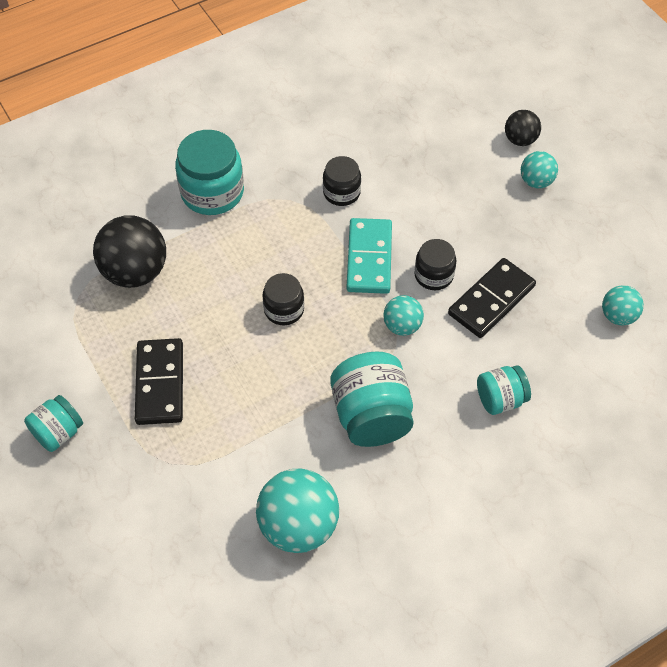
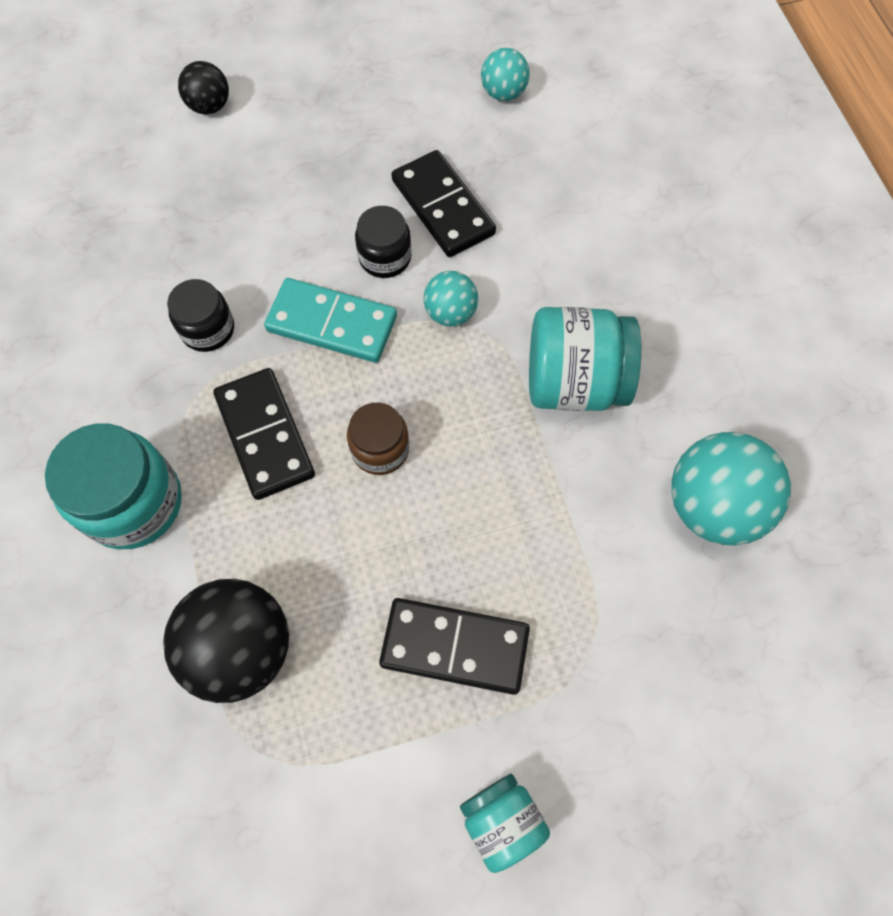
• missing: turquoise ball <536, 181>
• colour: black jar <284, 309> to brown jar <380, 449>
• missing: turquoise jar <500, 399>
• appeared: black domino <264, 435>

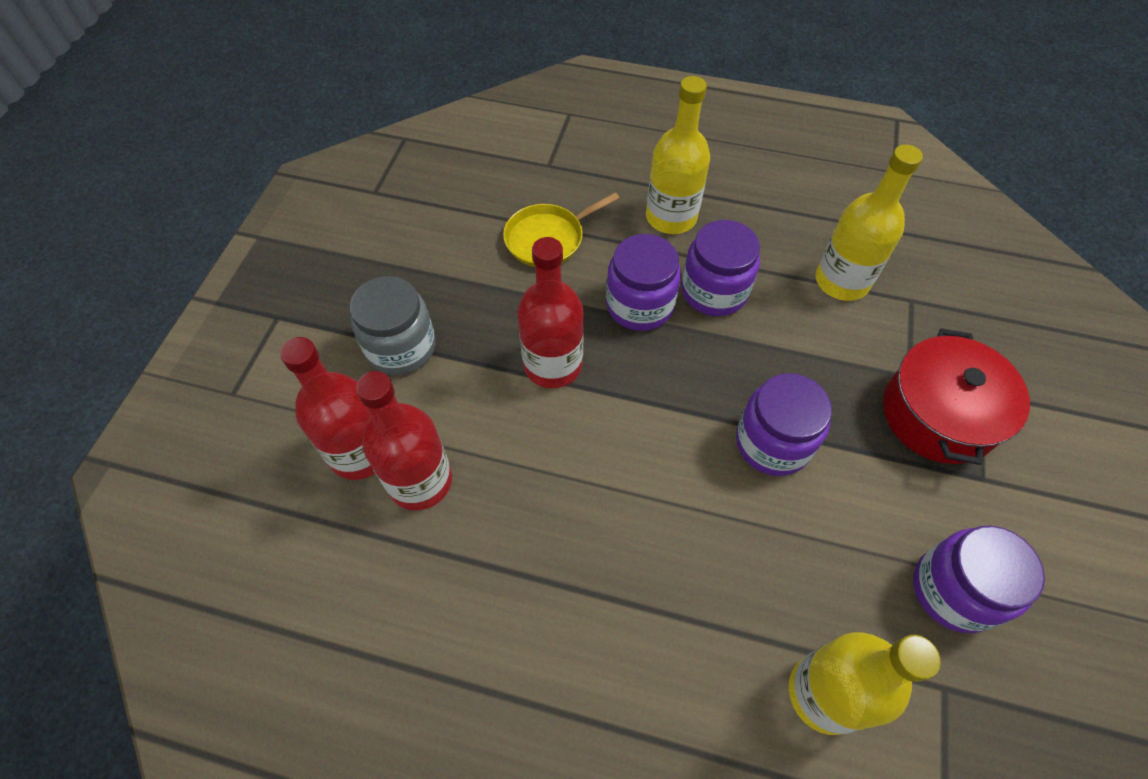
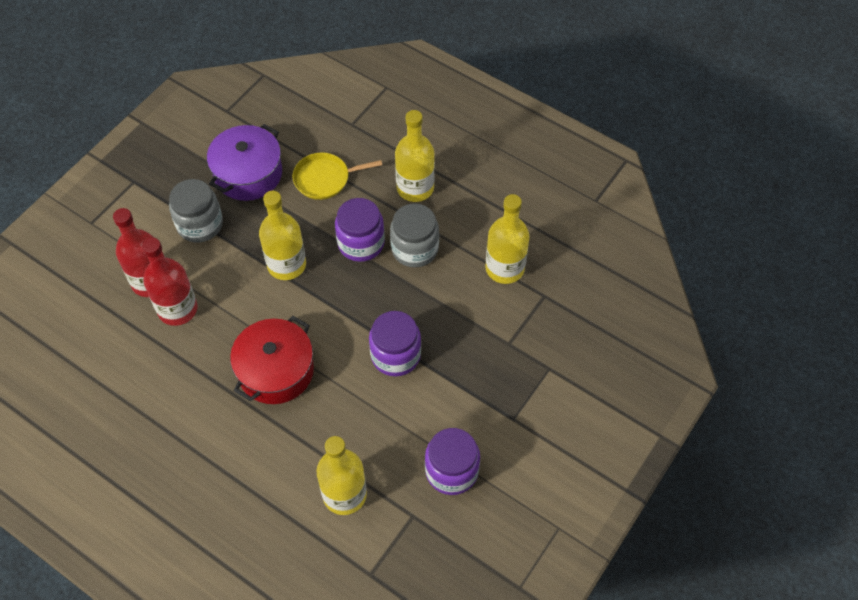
• colour: purple jar <714, 291> to grey jar <414, 249>
• colour: red bottle <553, 365> to yellow bottle <286, 265>
• relocated: red pot <938, 414> to <276, 370>
• appeared: purple pot <248, 174>

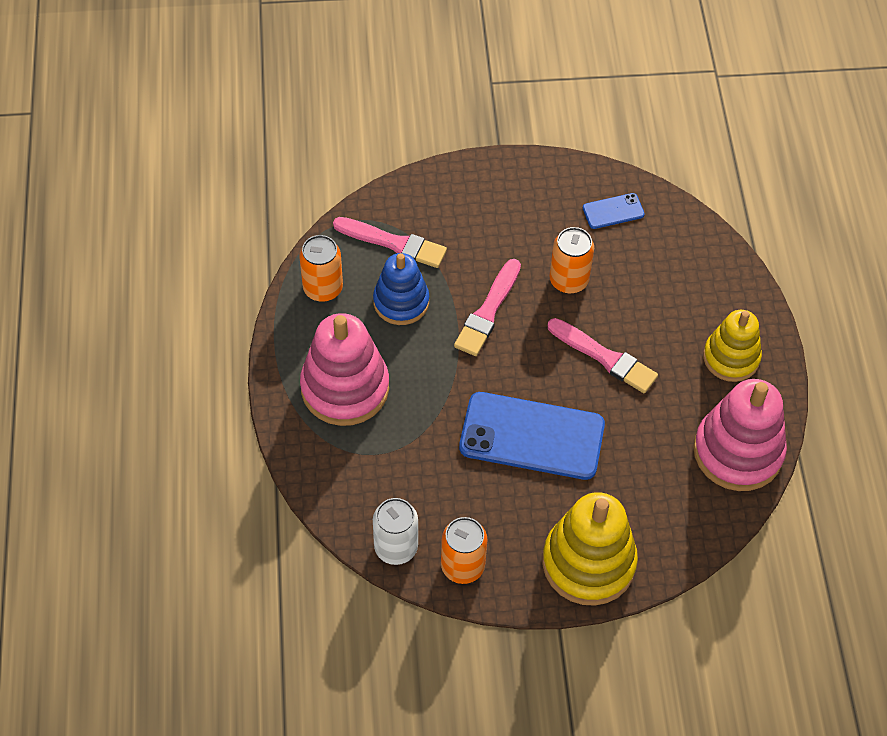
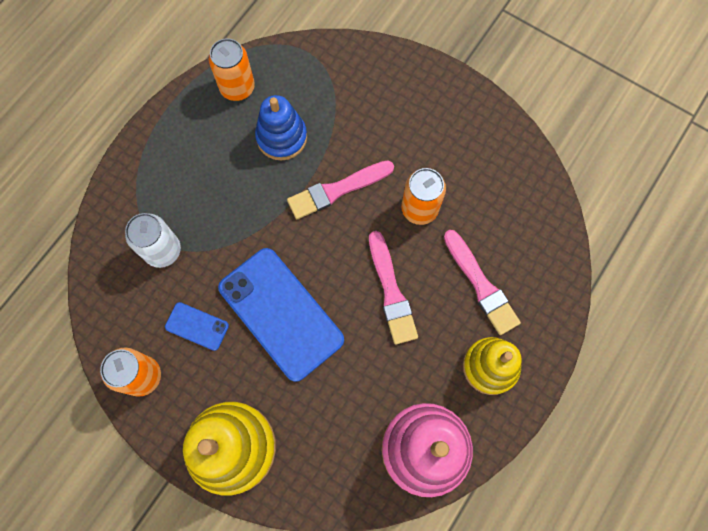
• relocated: blue phone <613, 211> to <197, 326>
• relocated: pink brush <393, 243> to <481, 285>
• missing: pink stacking toy <345, 388>
• relocated: white can <396, 547> to <163, 250>

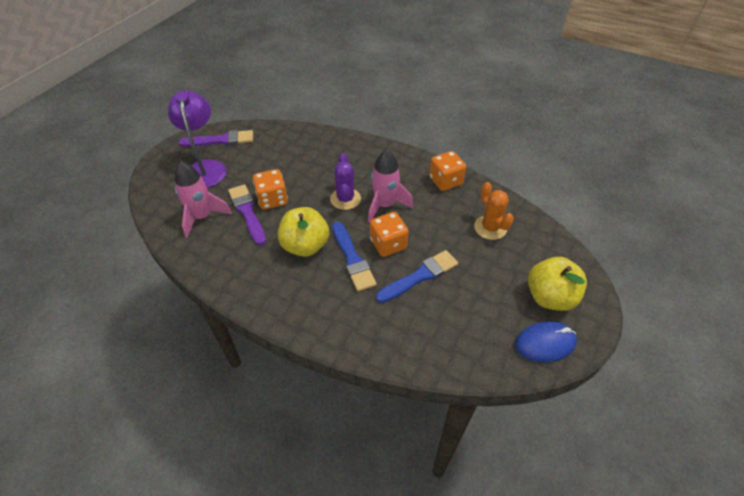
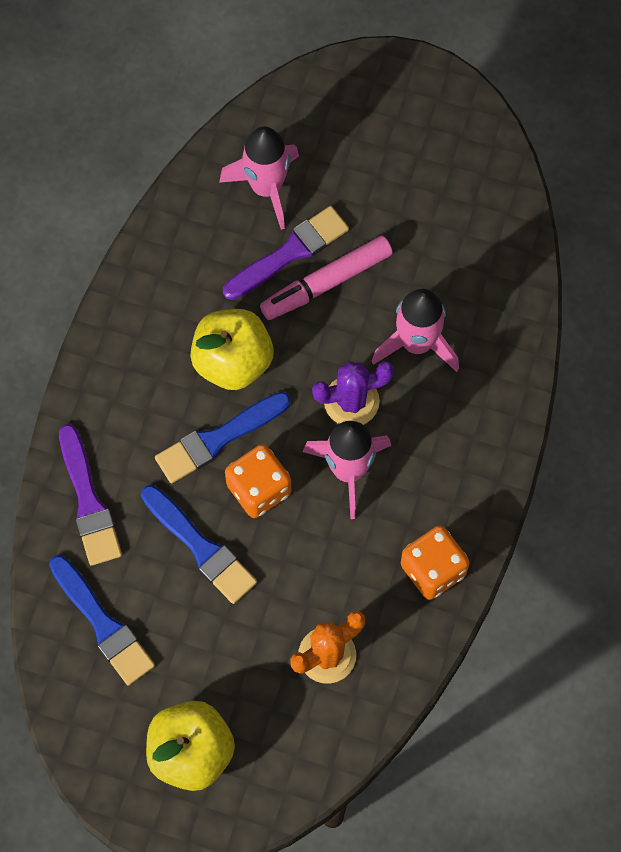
• missing: purple lamp <205, 168>
• relocated: purple brush <221, 140> to <88, 502>
• exchanged: orange dice <272, 200> to pink marker <326, 283>
• missing: blue mouse <545, 343>
• appeared: pink rocket <417, 343>
• appeared: blue brush <103, 624>

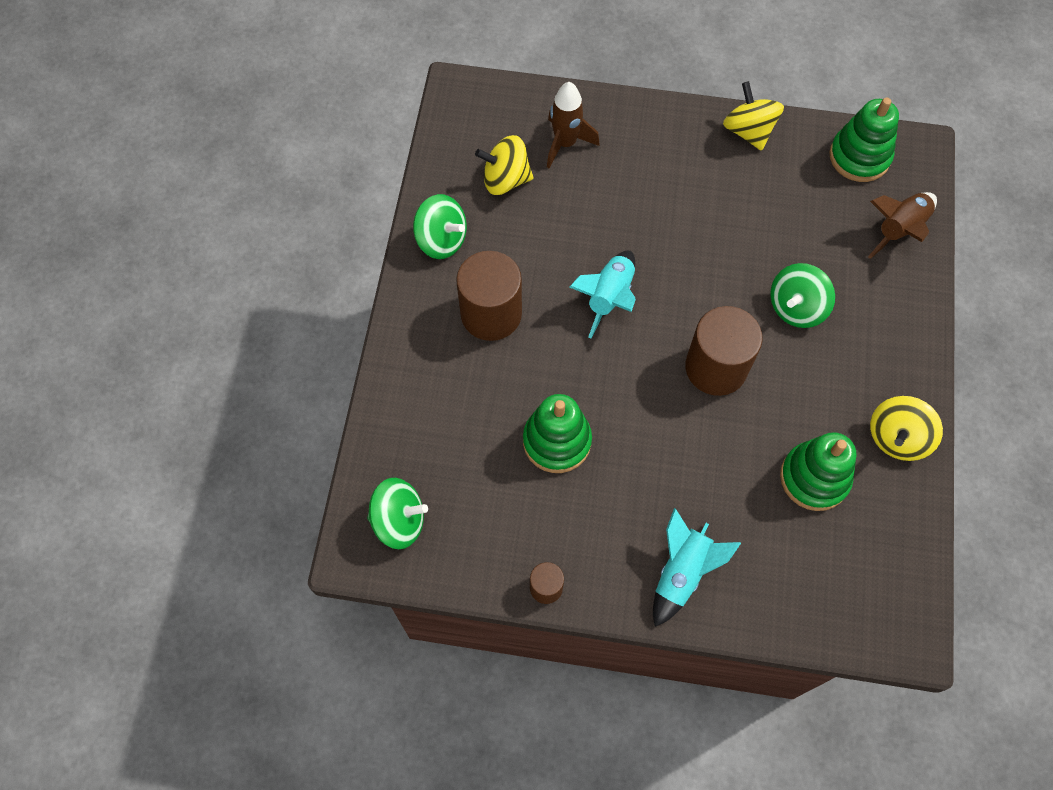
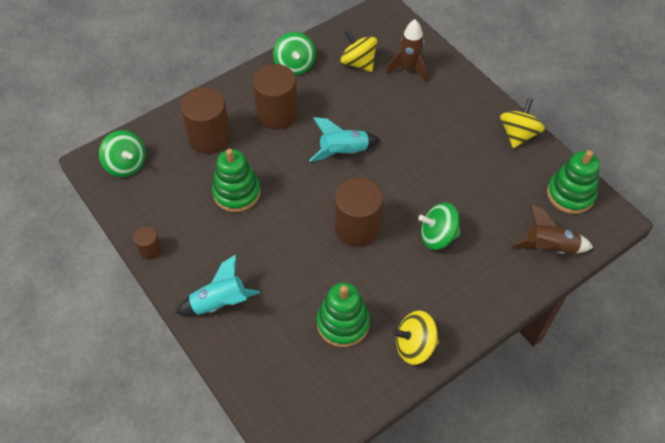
• appeared: brown cylinder <209, 137>

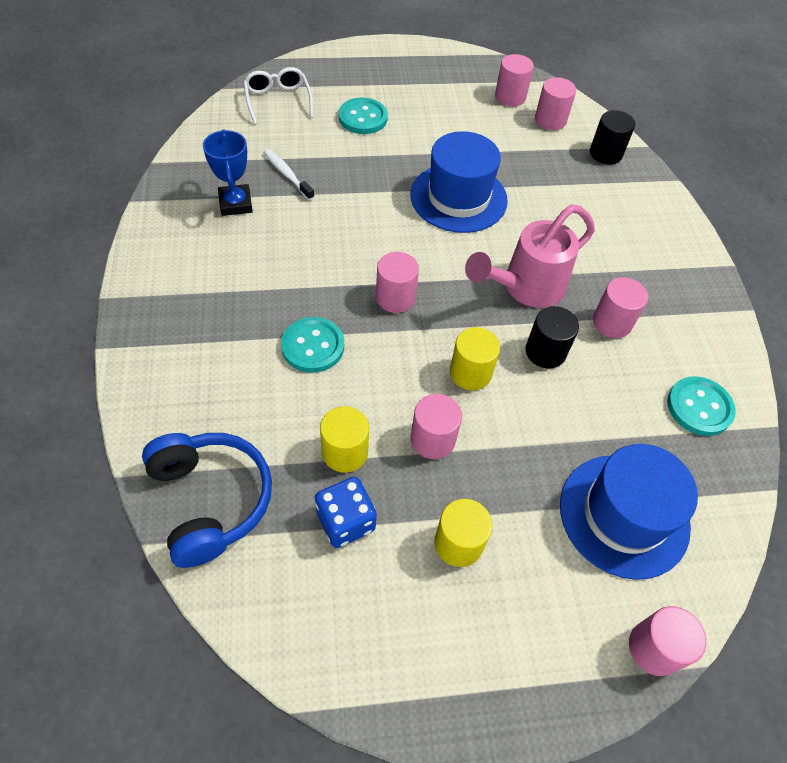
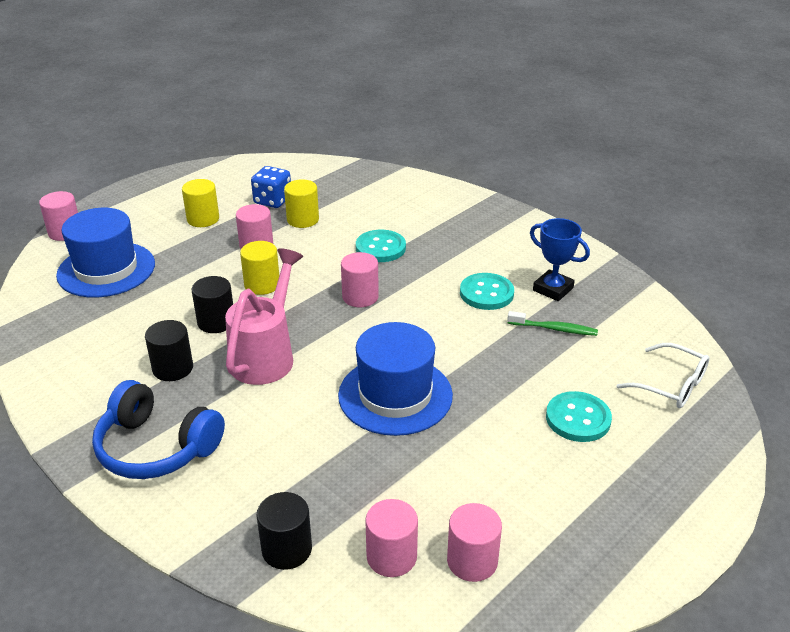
• colour: white toothbrush <287, 174> to green toothbrush <554, 329>
• colour: pink cylinder <612, 322> to black cylinder <173, 368>
• relocated: turquoise button <699, 407> to <486, 293>
• relocated: blue headphones <210, 500> to <156, 447>

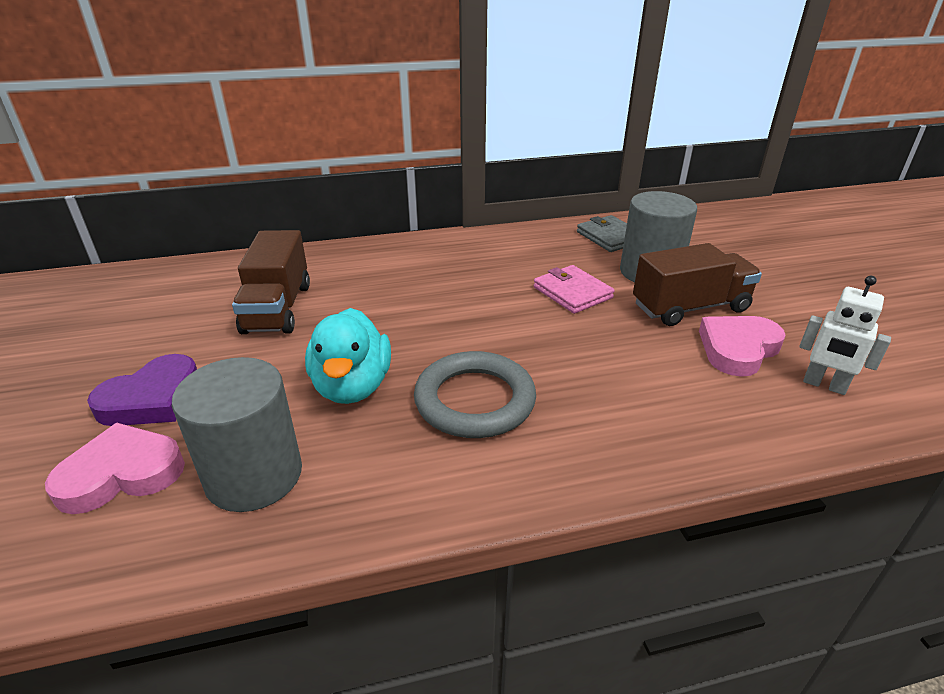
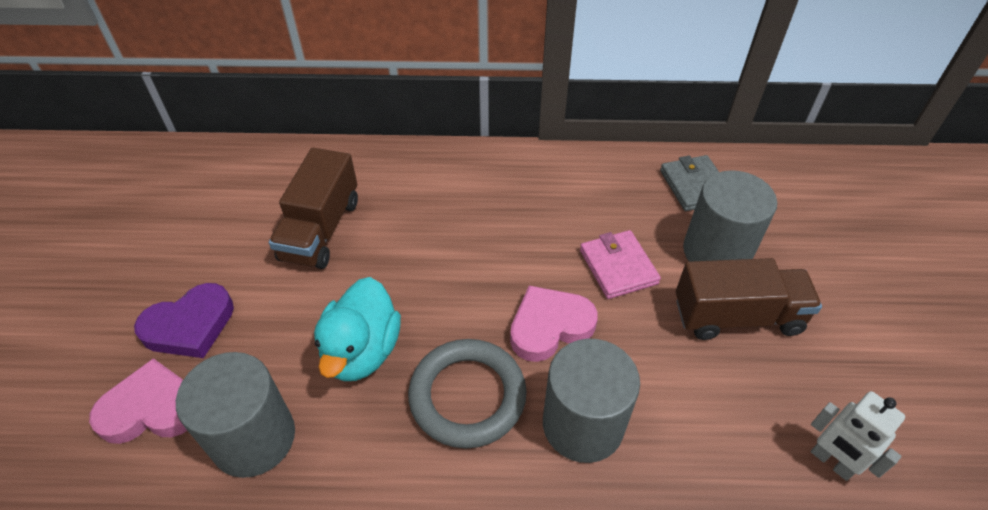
• relocated: pink heart <738, 349> to <549, 326>
• appeared: grey cylinder <583, 424>

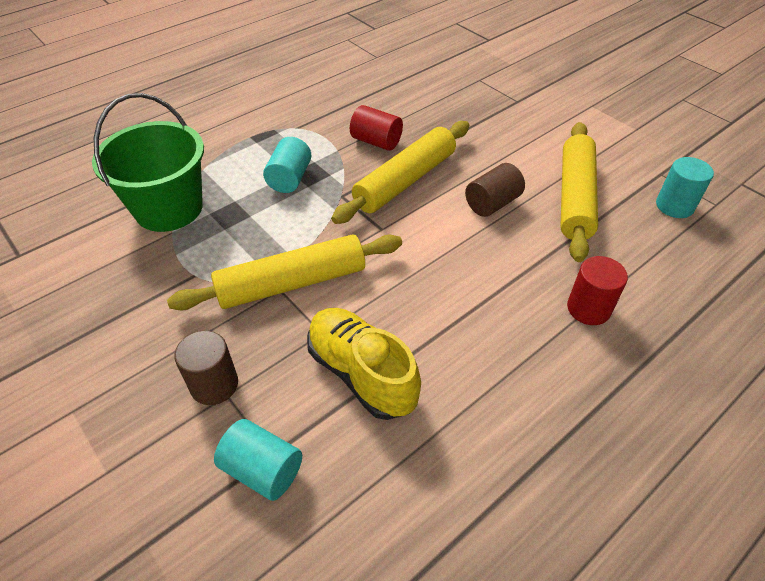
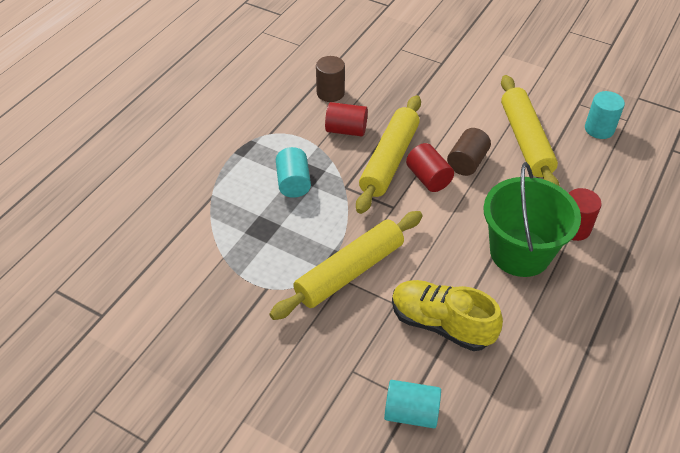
• relocated: green bucket <169, 208> to <520, 252>
• relocated: brown cylinder <214, 384> to <330, 93>
• appeared: red cylinder <428, 178>

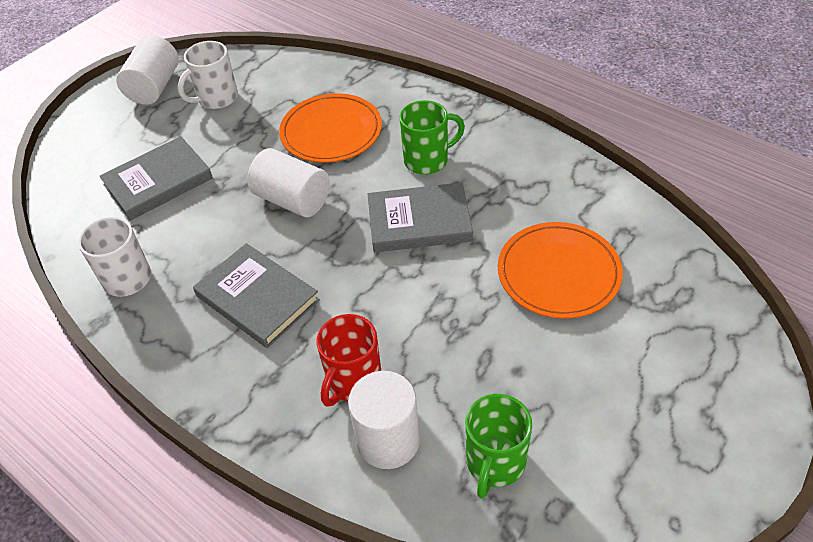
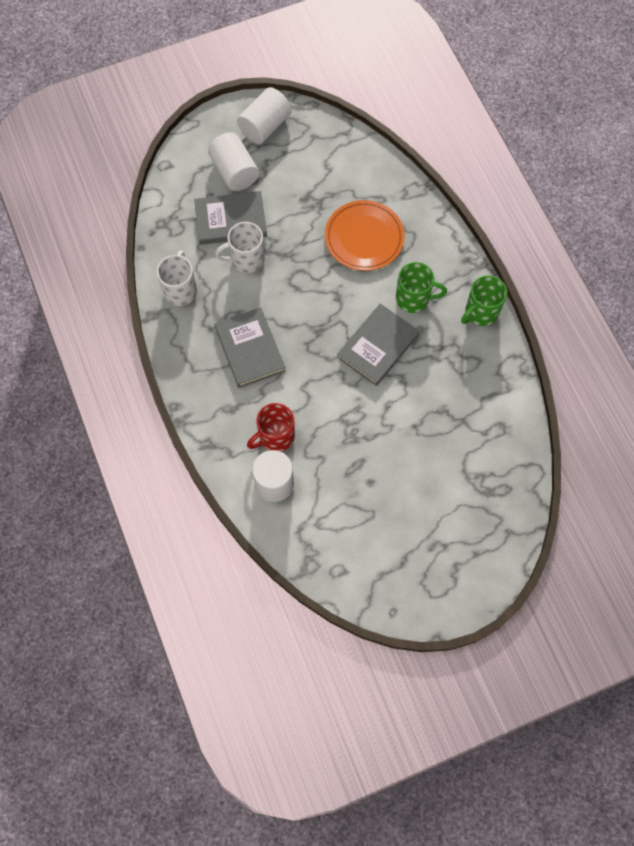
• relocated: white mug <216, 98> to <246, 259>
• relocated: white cylinder <292, 200> to <234, 171>
• spun: grey book <419, 221> = <378, 346> 75 degrees counterclockwise
• missing: orange plate <558, 273>
• relocated: green mug <495, 463> to <480, 312>

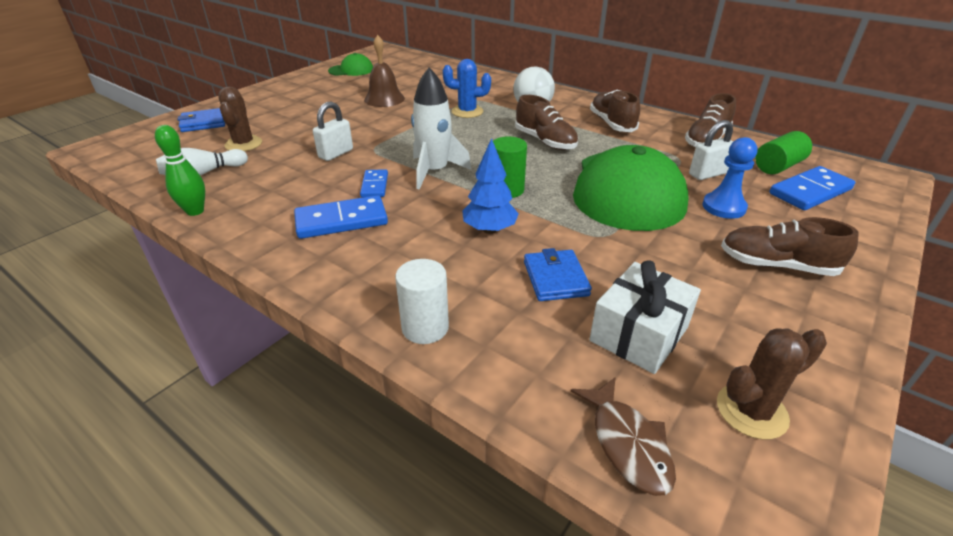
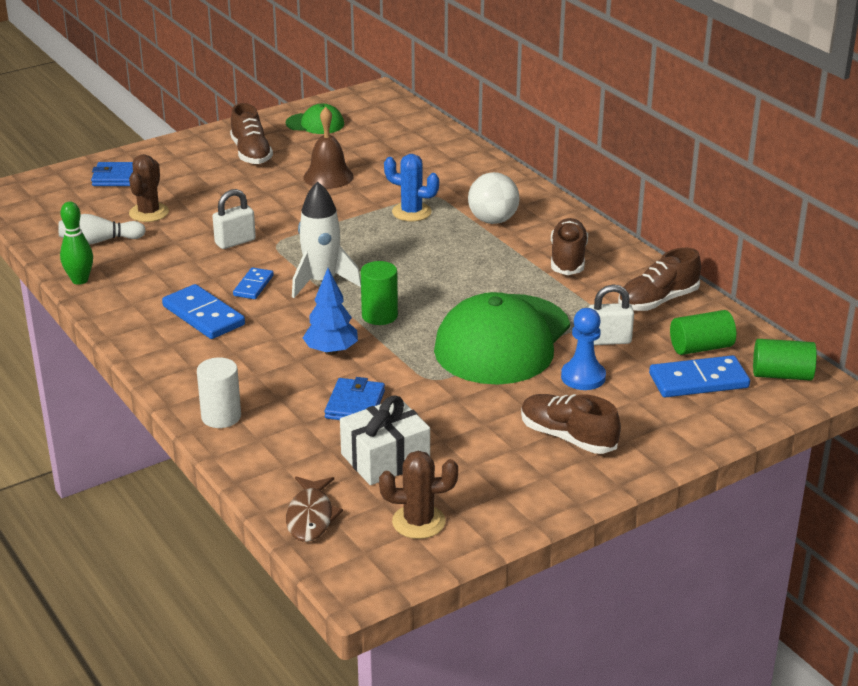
• relocated: brown shoe <545, 141> to <251, 153>
• spun: blue domino <341, 221> = <203, 316> 45 degrees clockwise
• appeared: green cylinder <782, 375>

